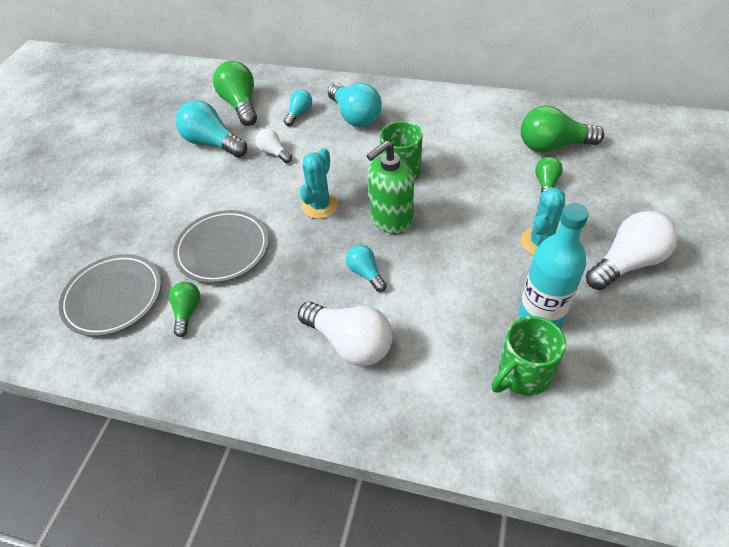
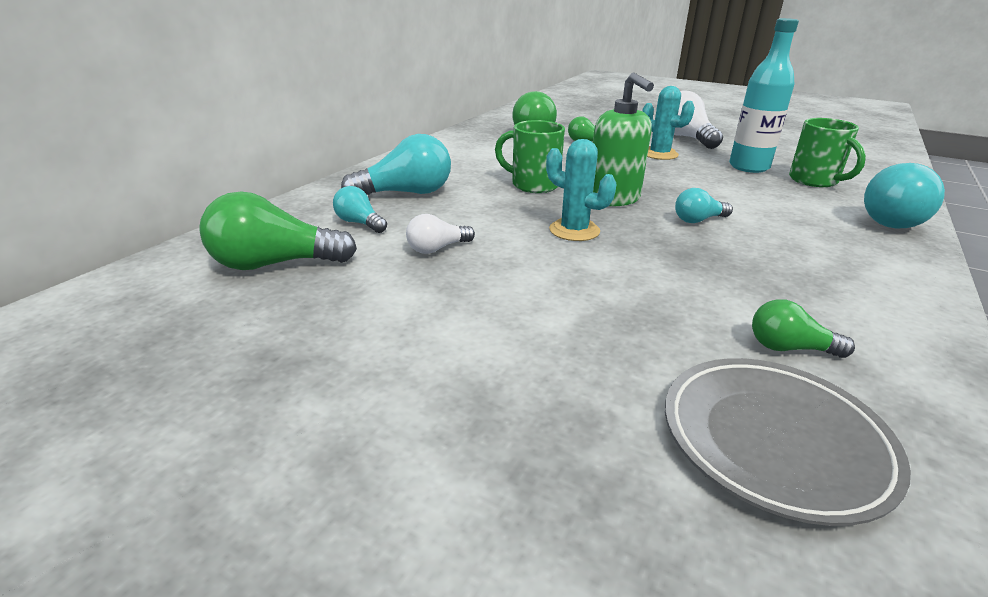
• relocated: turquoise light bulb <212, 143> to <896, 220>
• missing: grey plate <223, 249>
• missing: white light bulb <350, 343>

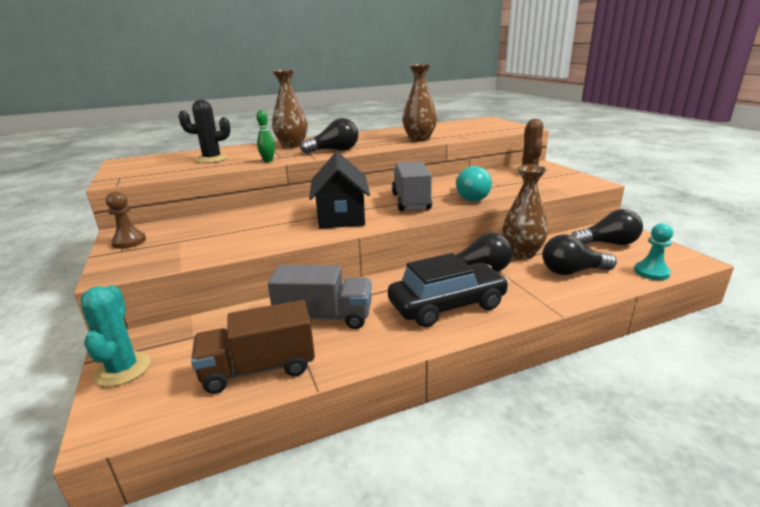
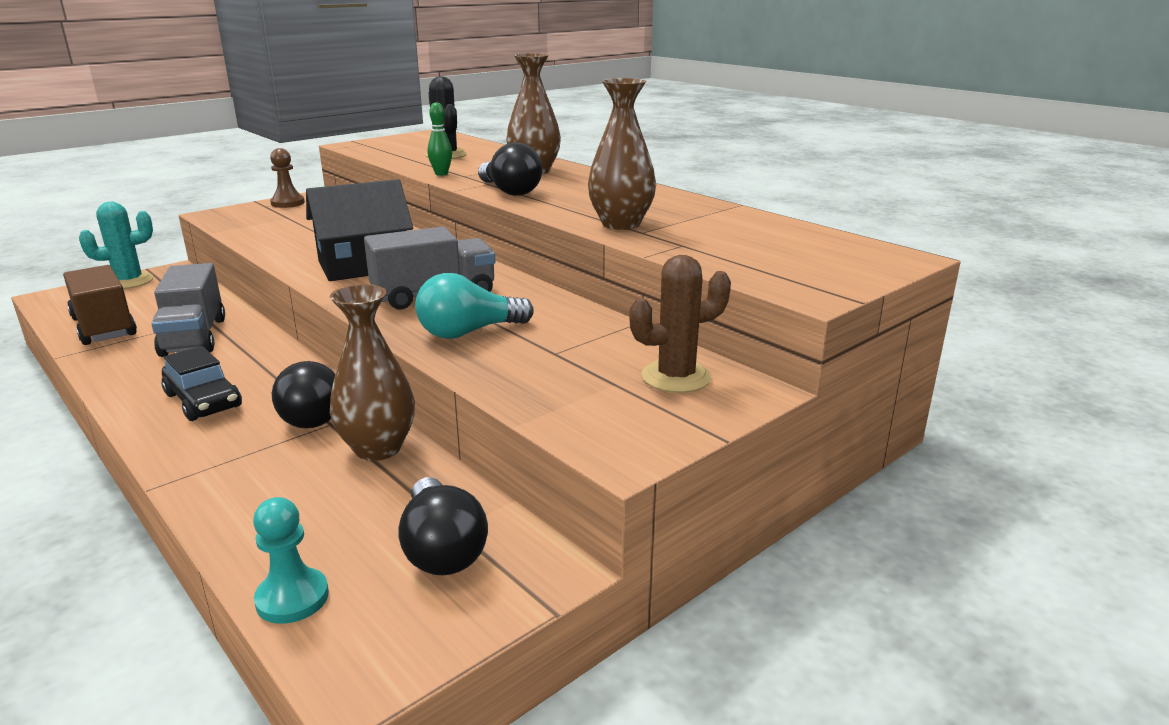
• missing: black light bulb <572, 271>
• size: black car <447, 305> = <203, 400> x0.66

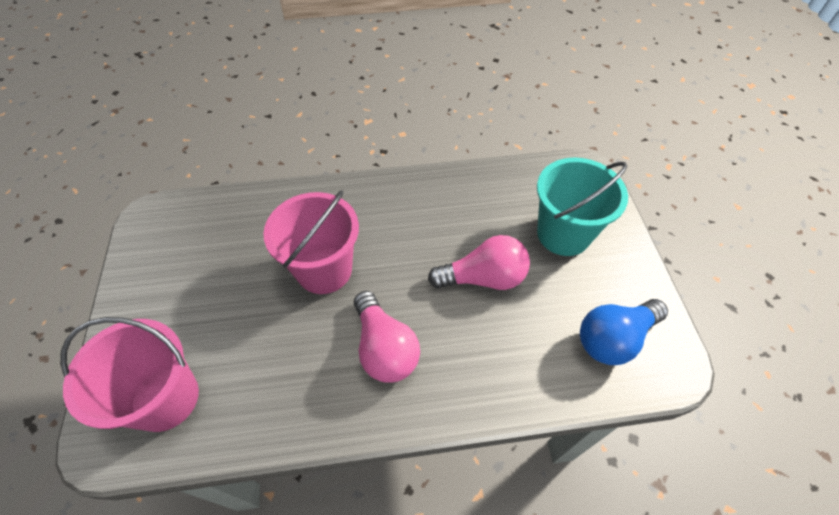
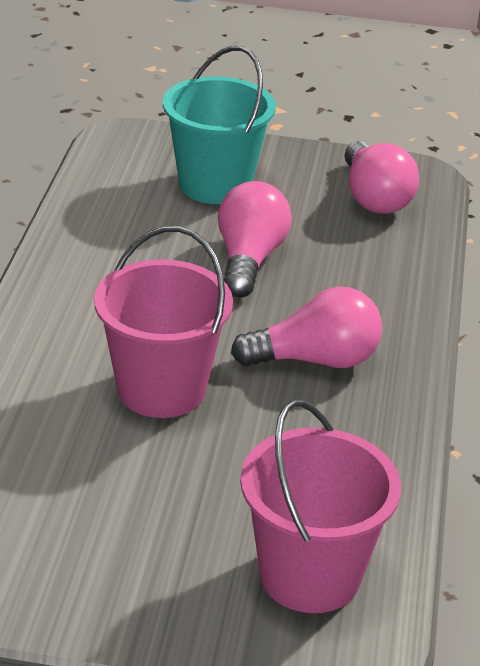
• colour: blue light bulb <613, 338> to pink light bulb <374, 198>

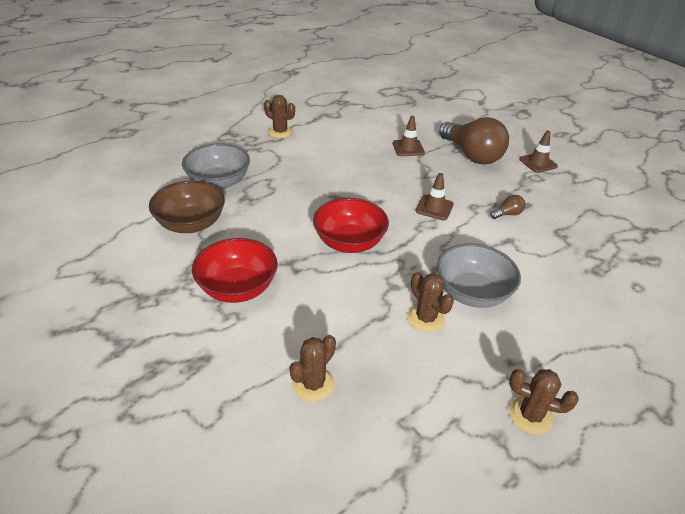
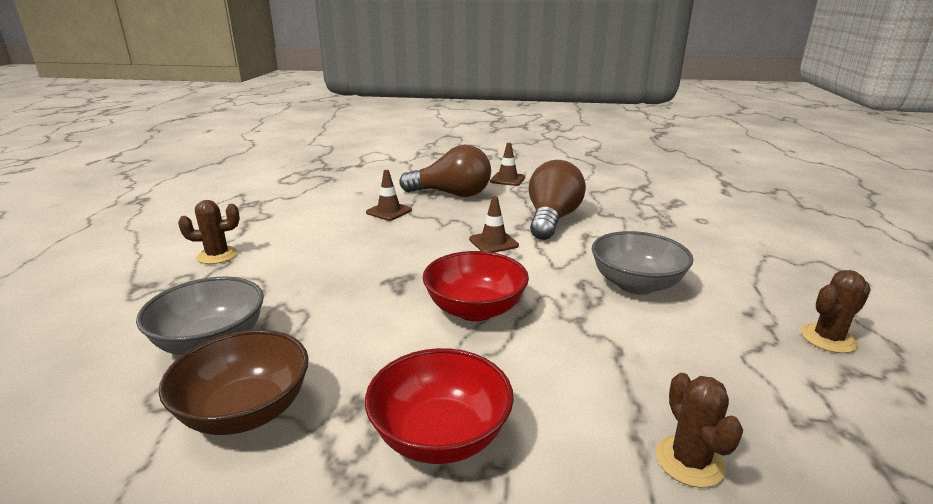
• size: brown light bulb <507, 214> = <552, 219> x2.50
• missing: brown cactus <425, 318>

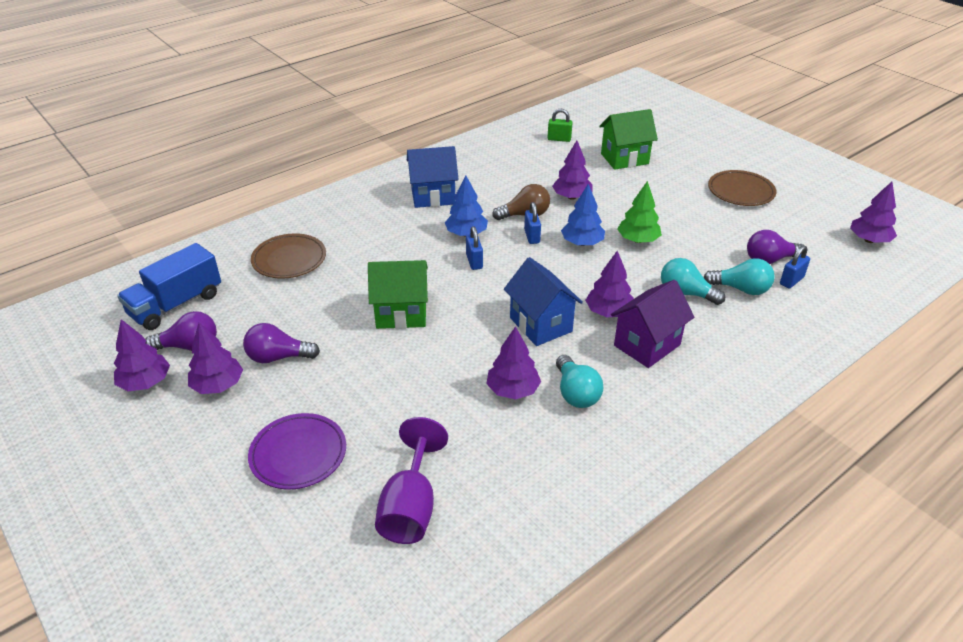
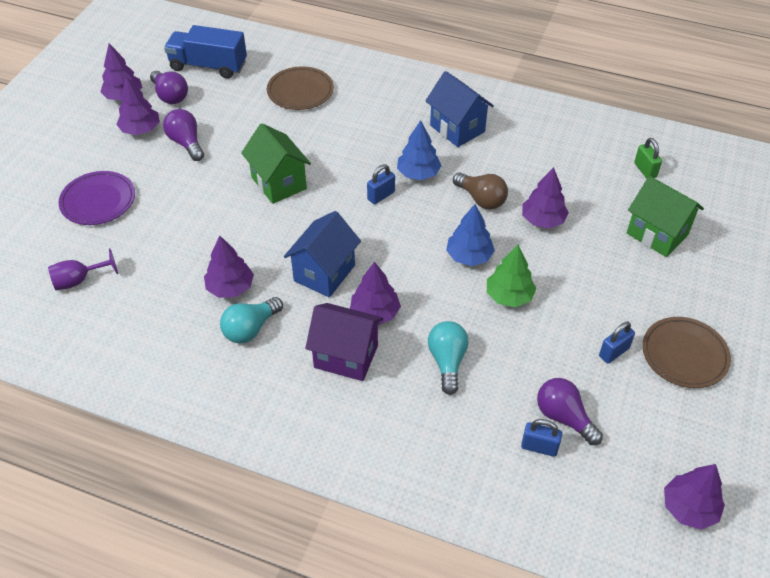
• relocated: blue padlock <532, 236> to <614, 352>
• missing: turquoise light bulb <741, 289>
• size: purple goblet <410, 507> = <79, 280> x0.66

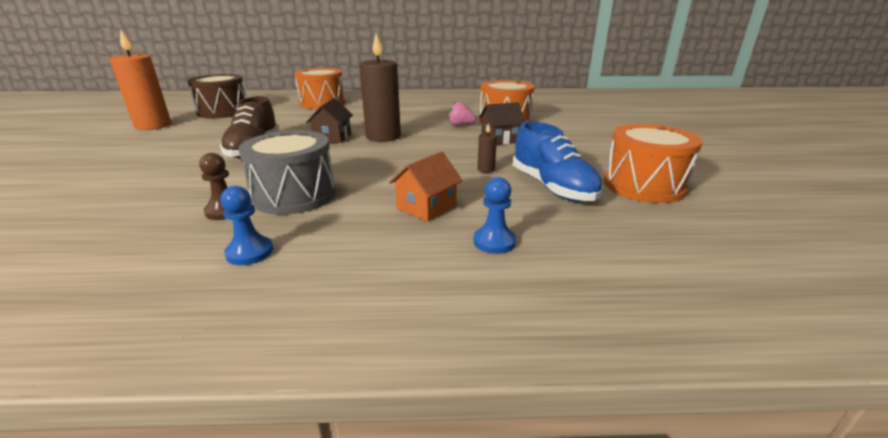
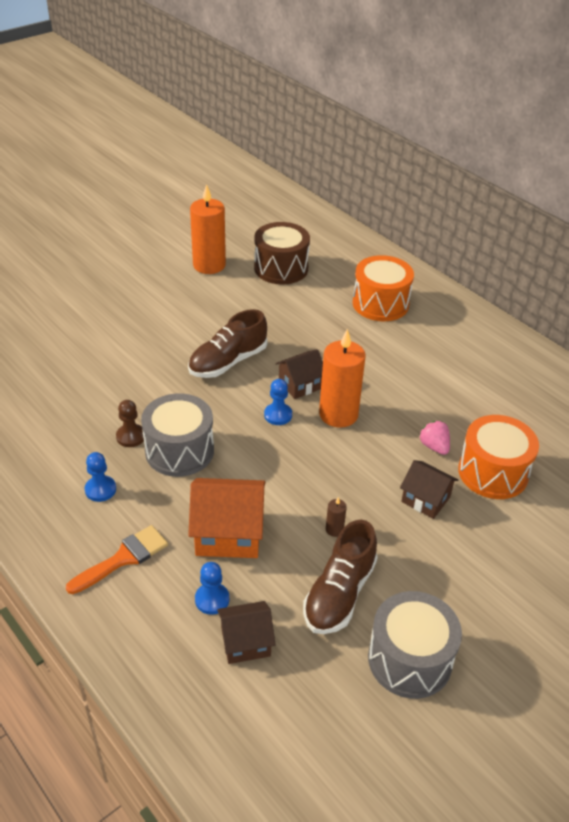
• colour: brown candle <383, 137> to orange candle <338, 414>
• colour: blue shoe <552, 187> to brown shoe <339, 593>
• colour: orange drum <643, 186> to grey drum <409, 659>
• size: orange house <426, 207> = <228, 533> x1.59
• appeared: blue pawn <278, 415>
• appeared: orange brush <123, 558>
• appeared: brown house <245, 642>

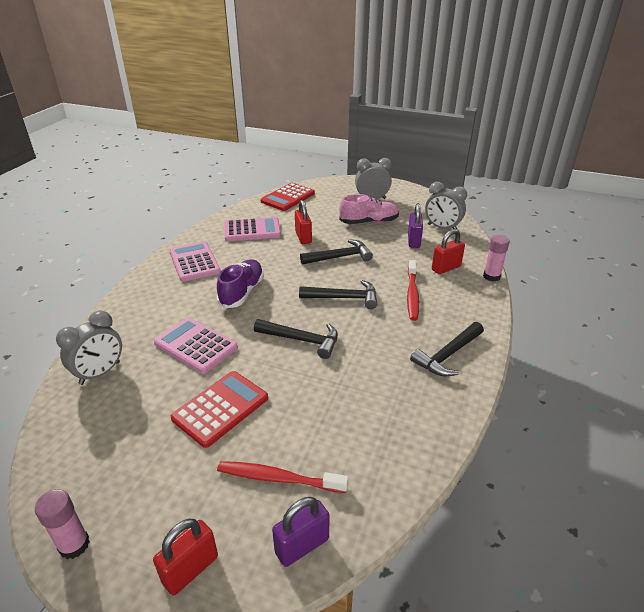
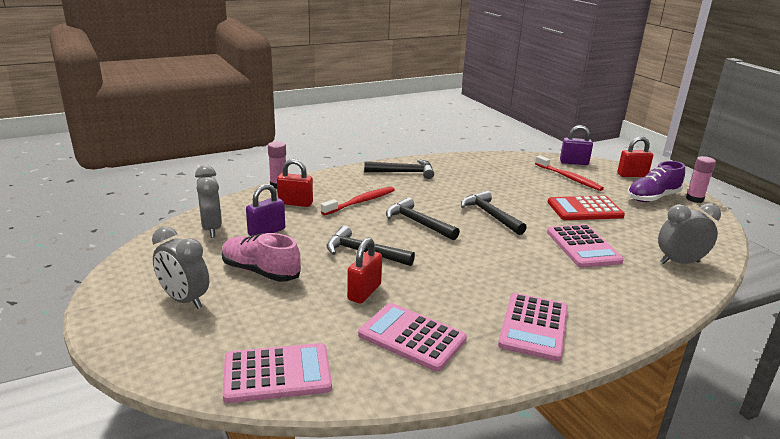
• colour: red calculator <288, 197> to pink calculator <277, 373>
• relocated: purple shoe <242, 292> to <652, 197>

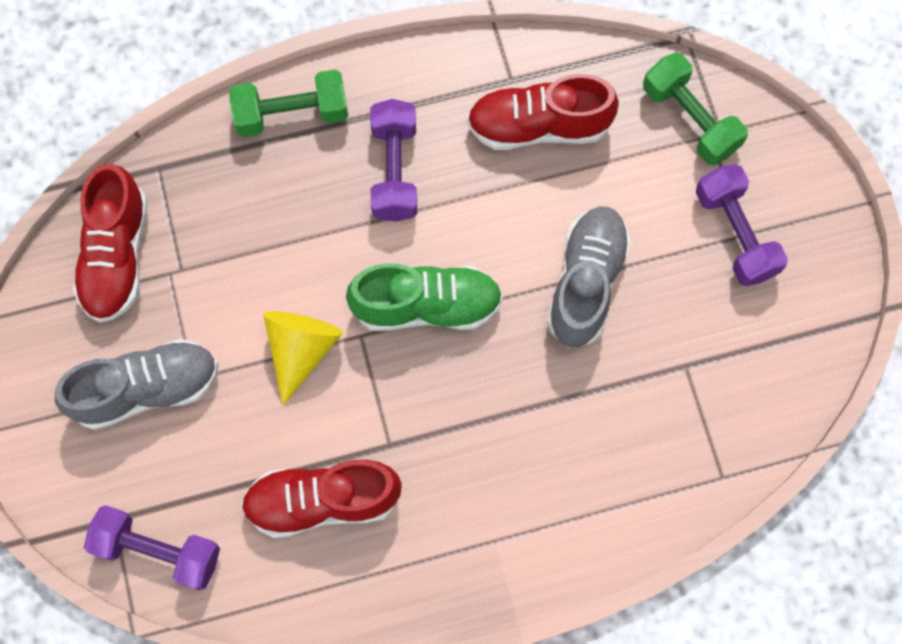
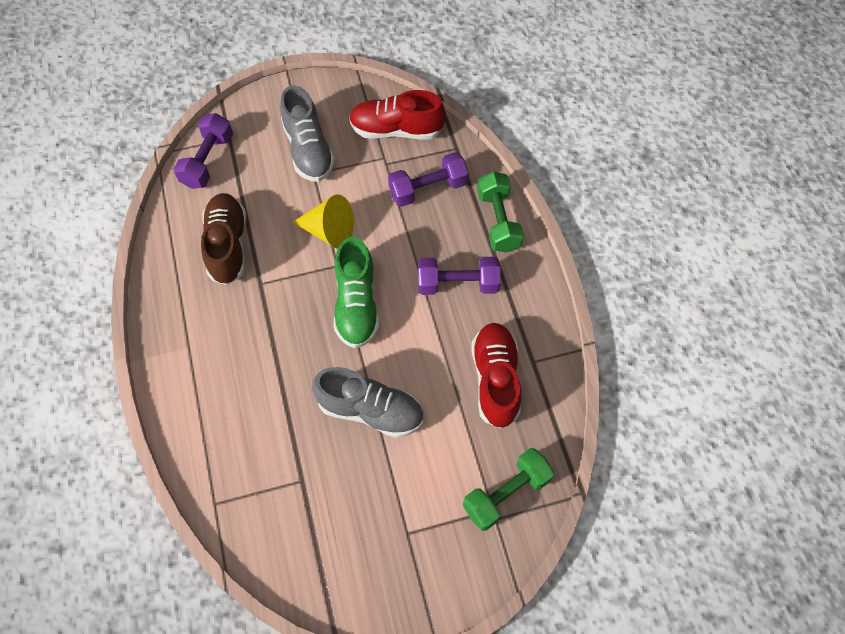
• relocated: purple dumbbell <735, 234> to <428, 189>
• colour: red shoe <323, 501> to brown shoe <227, 246>

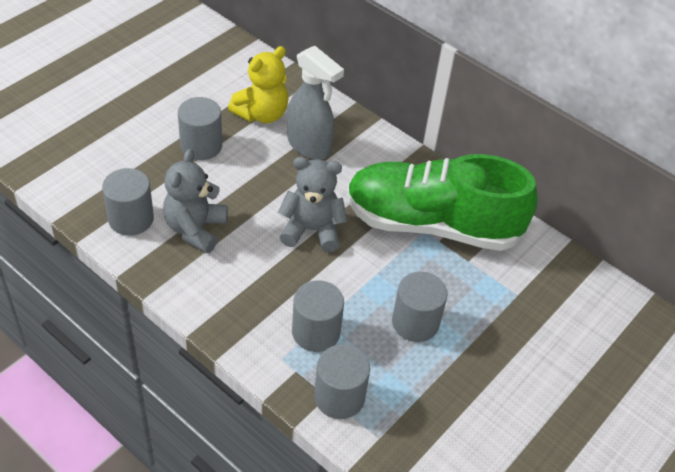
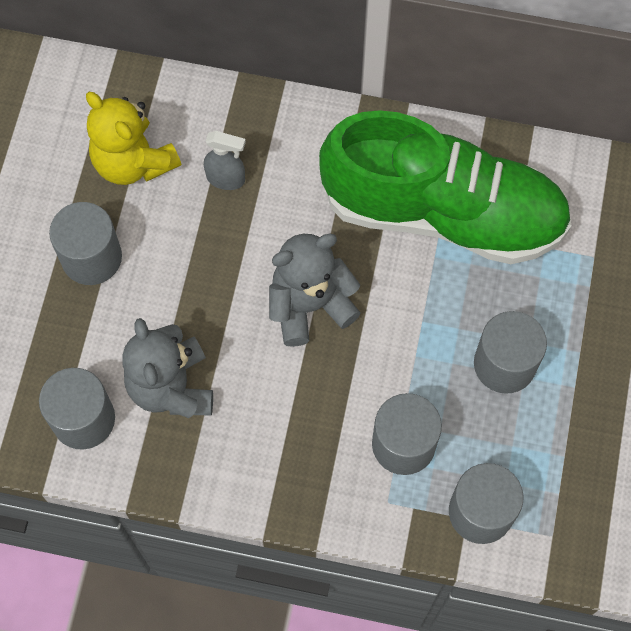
• spun: yellow teddy bear <262, 114> = <133, 162> 120 degrees clockwise
• size: grey spray bottle <309, 146> = <226, 179> x0.53
• spun: green shoe <432, 224> = <443, 212> 150 degrees counterclockwise

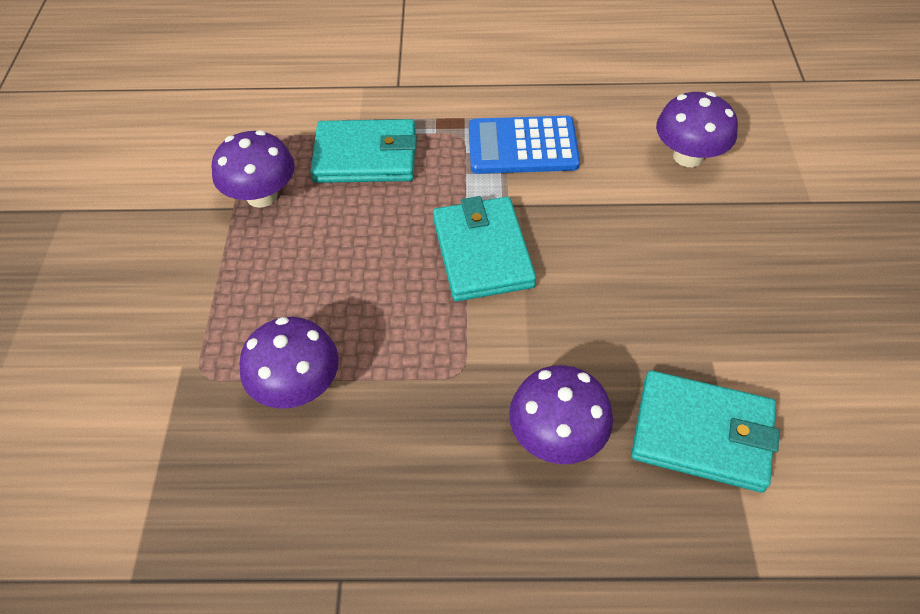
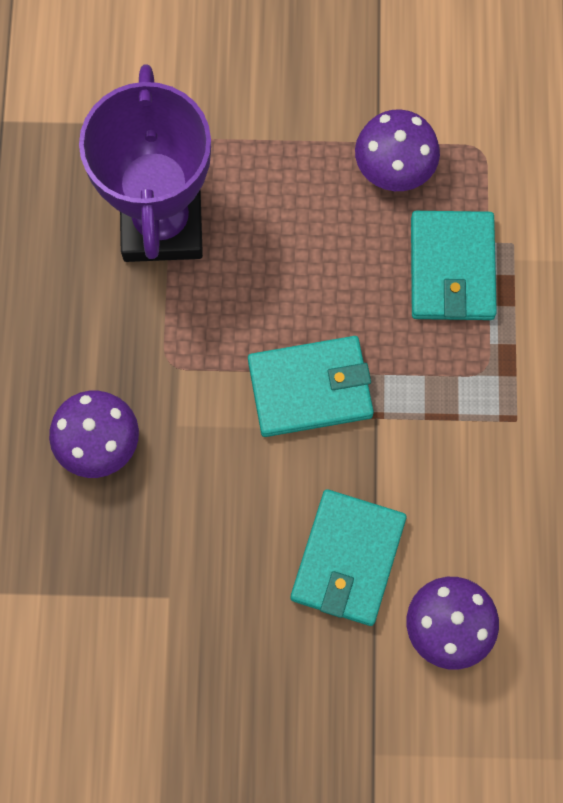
• missing: blue calculator <522, 146>
• exchanged: purple mushroom <297, 386> to purple trophy <162, 224>
• relocated: turquoise wallet <702, 434> to <348, 559>

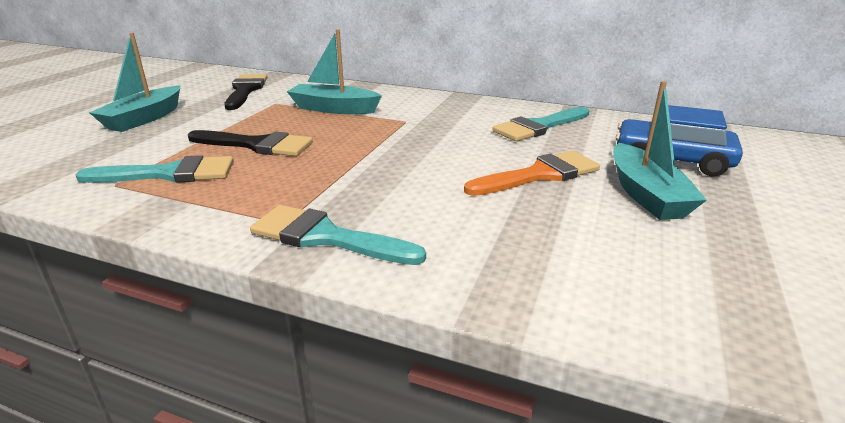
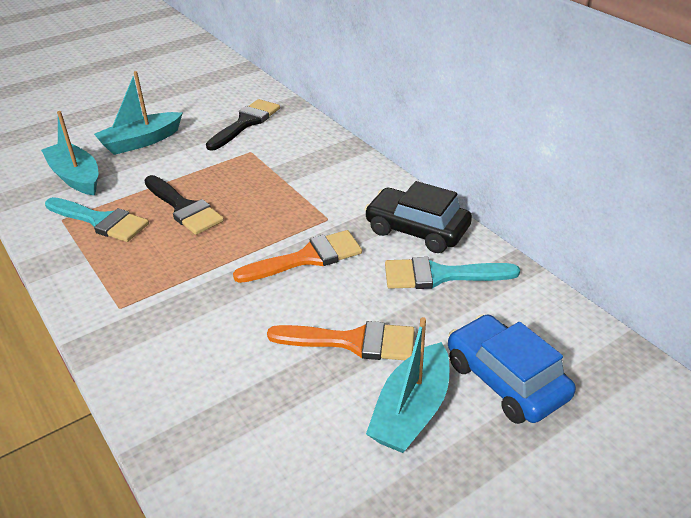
• relocated: turquoise boat <334, 109> to <76, 177>
• missing: turquoise brush <326, 237>
• appeared: black car <417, 230>
• appeared: orange brush <307, 258>

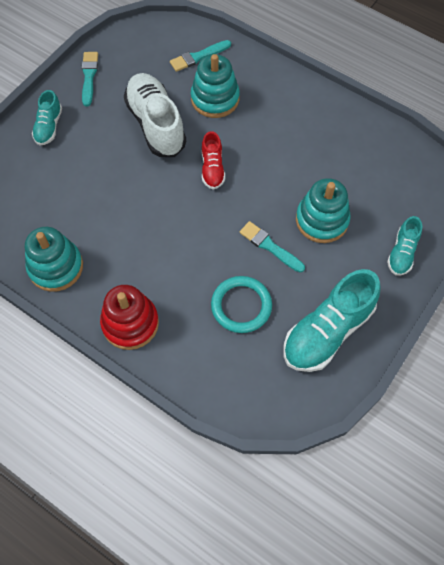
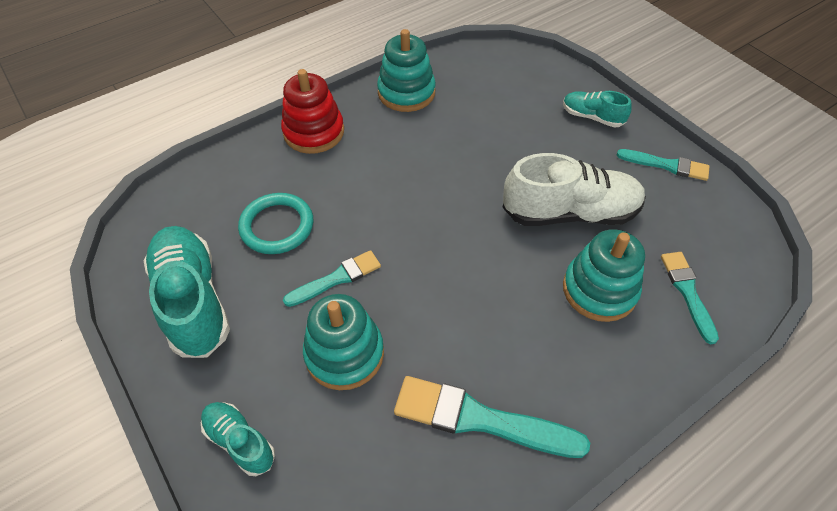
• missing: red shoe <212, 169>
• appeared: turquoise brush <480, 419>

